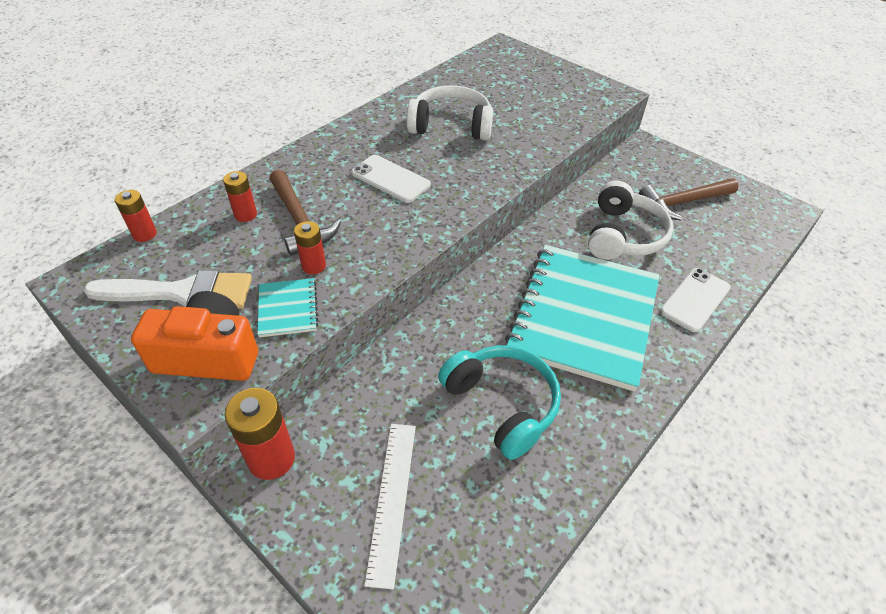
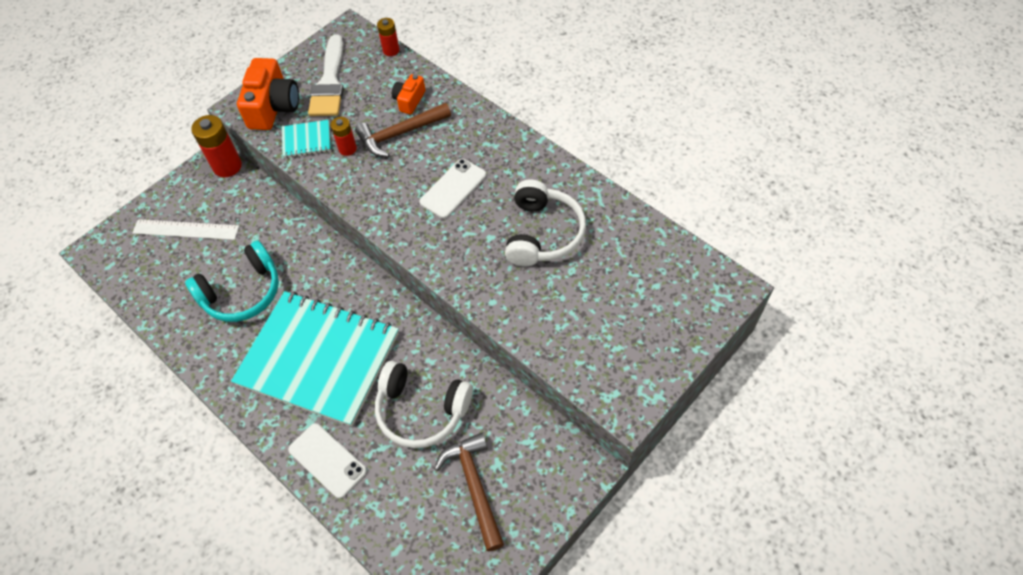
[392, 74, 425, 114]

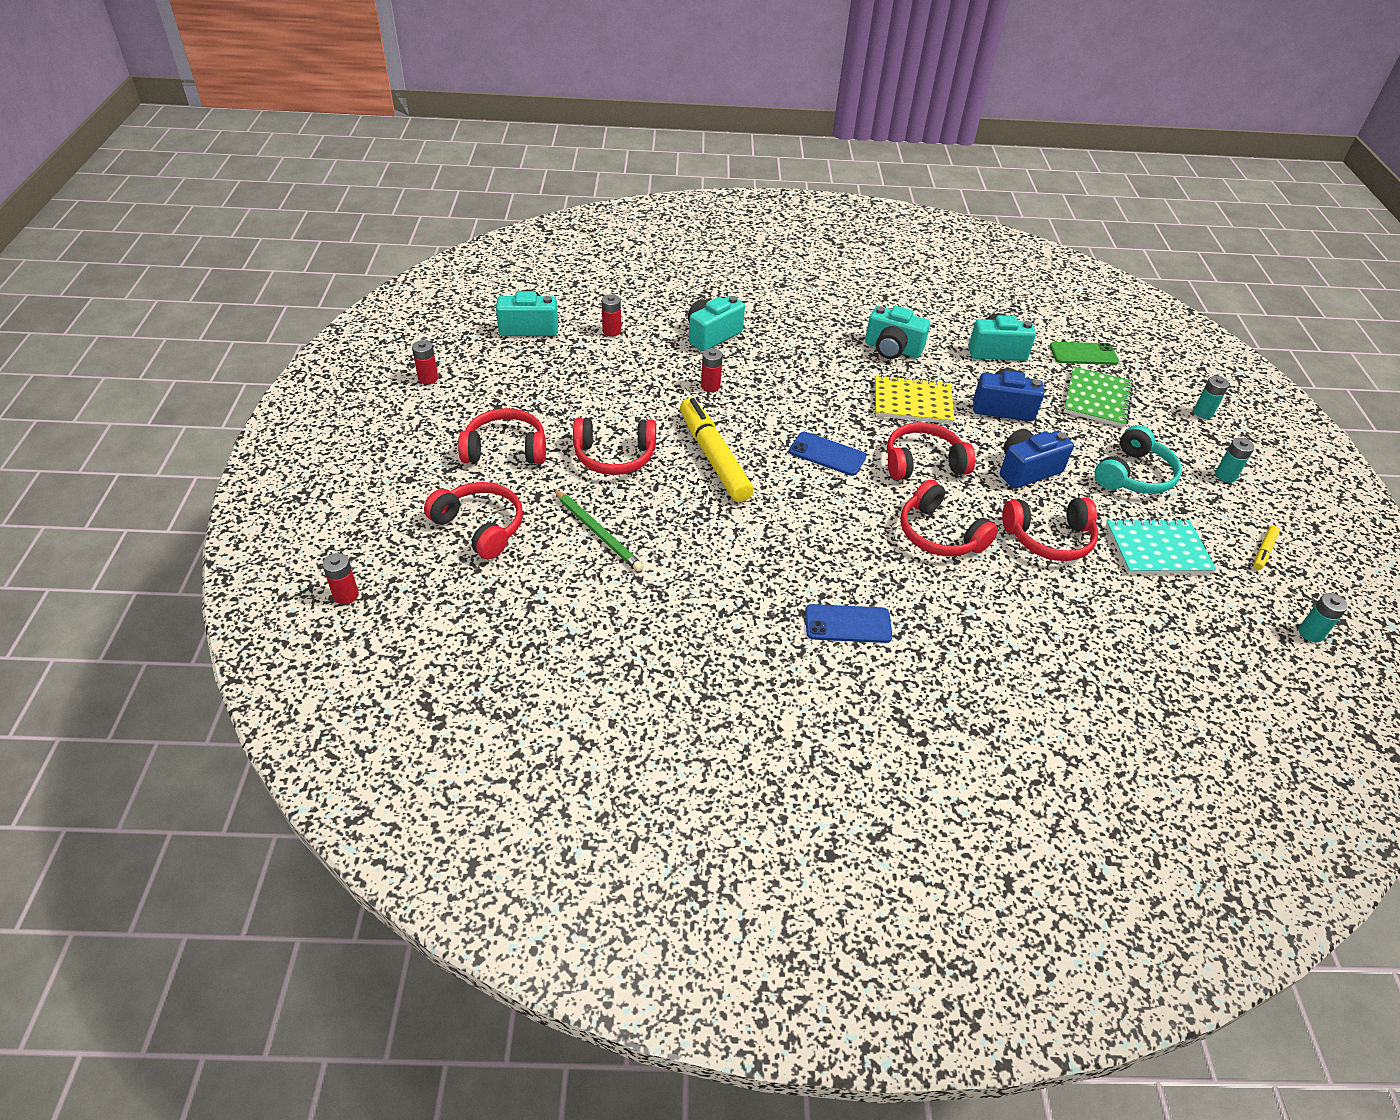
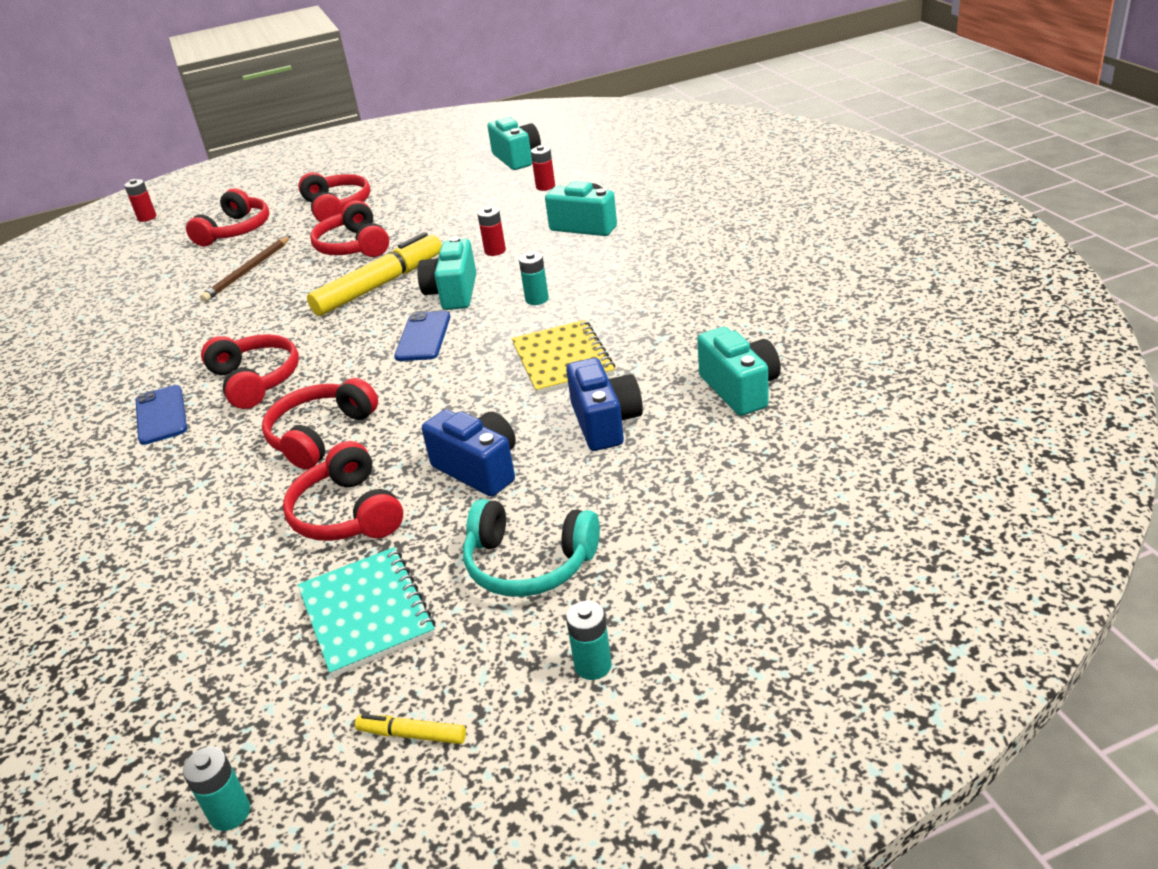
[412, 340, 438, 385] (first image)
[1050, 342, 1119, 365] (first image)
[1064, 366, 1133, 428] (first image)
[417, 236, 476, 310]
[201, 334, 299, 409]
[519, 252, 549, 305]
[200, 236, 291, 302]

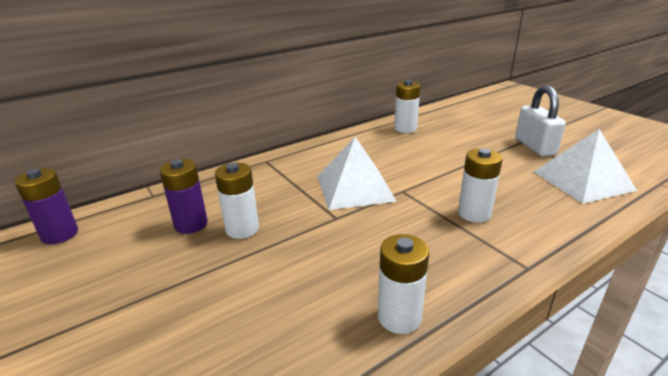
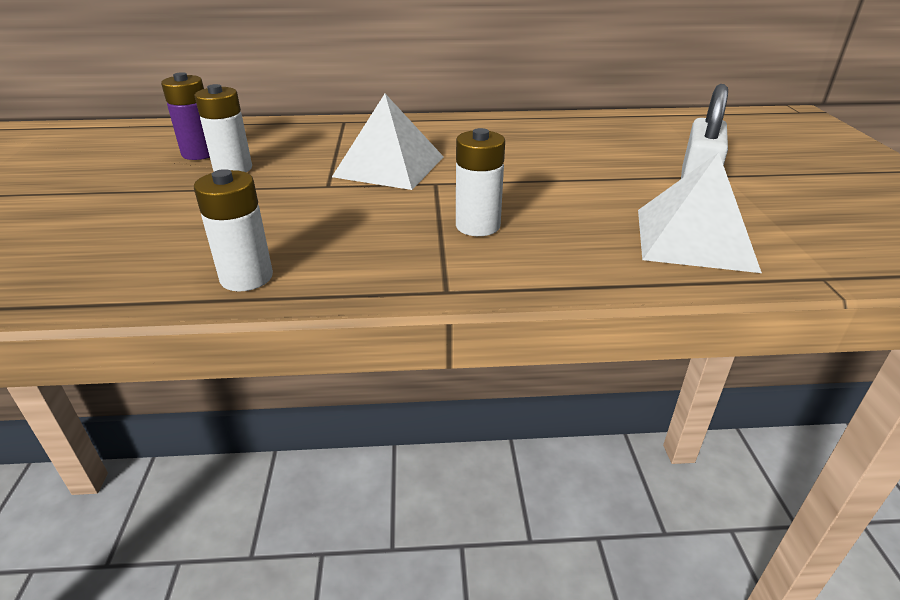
[14, 168, 78, 244] (first image)
[394, 80, 420, 133] (first image)

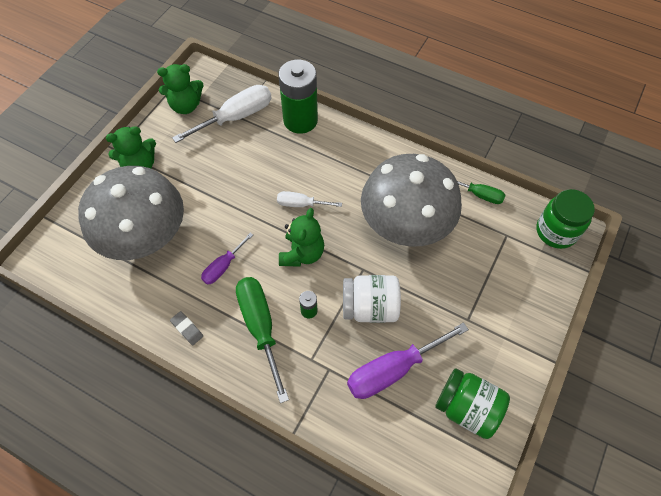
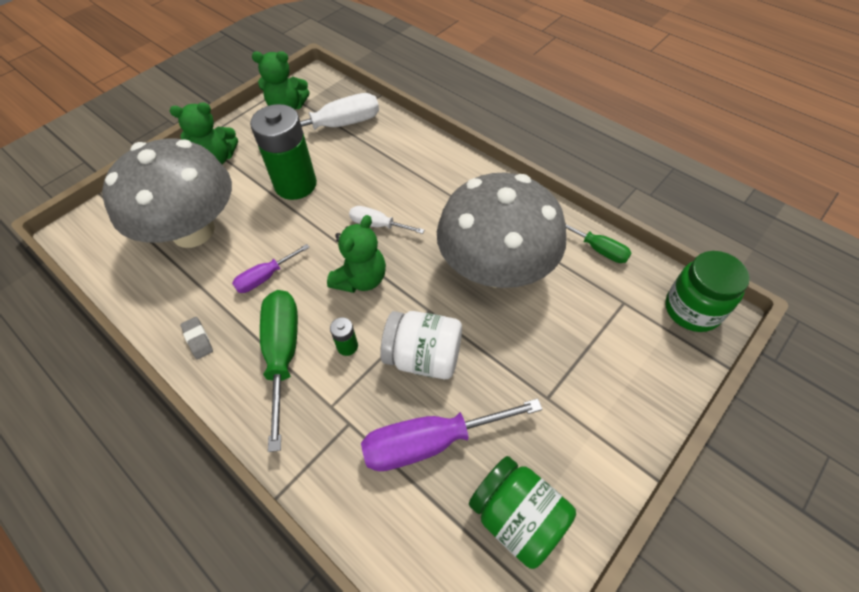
[250, 104, 317, 200]

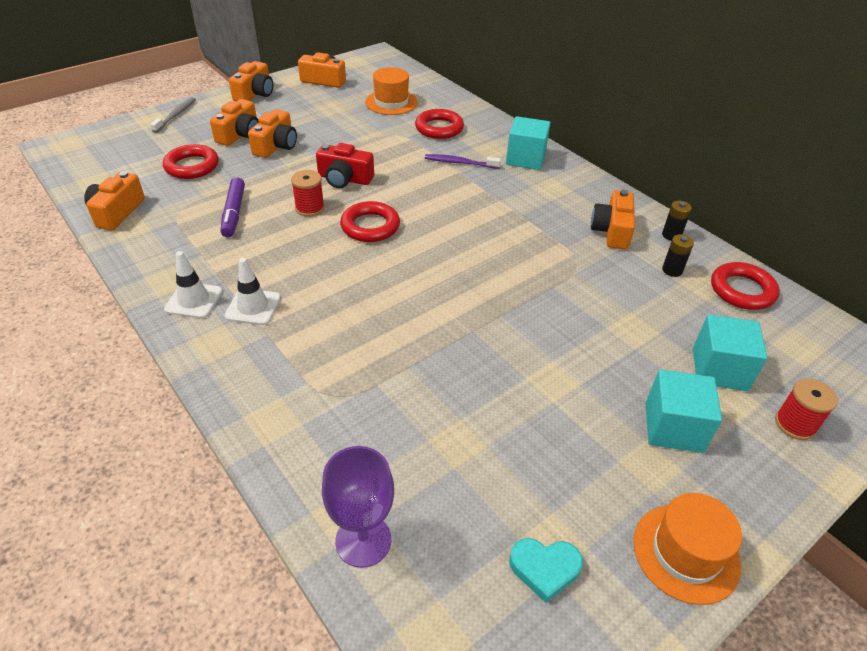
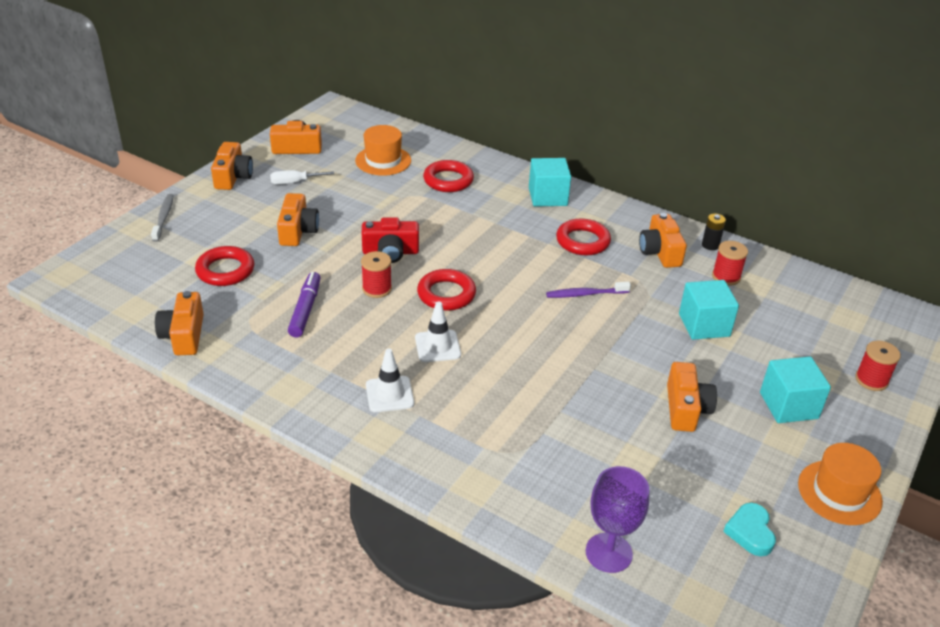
[270, 170, 334, 185]
[415, 301, 461, 362]
[667, 362, 717, 432]
[546, 282, 631, 298]
[679, 280, 739, 340]
[556, 218, 611, 255]
[712, 241, 748, 286]
[288, 272, 321, 337]
[723, 503, 776, 556]

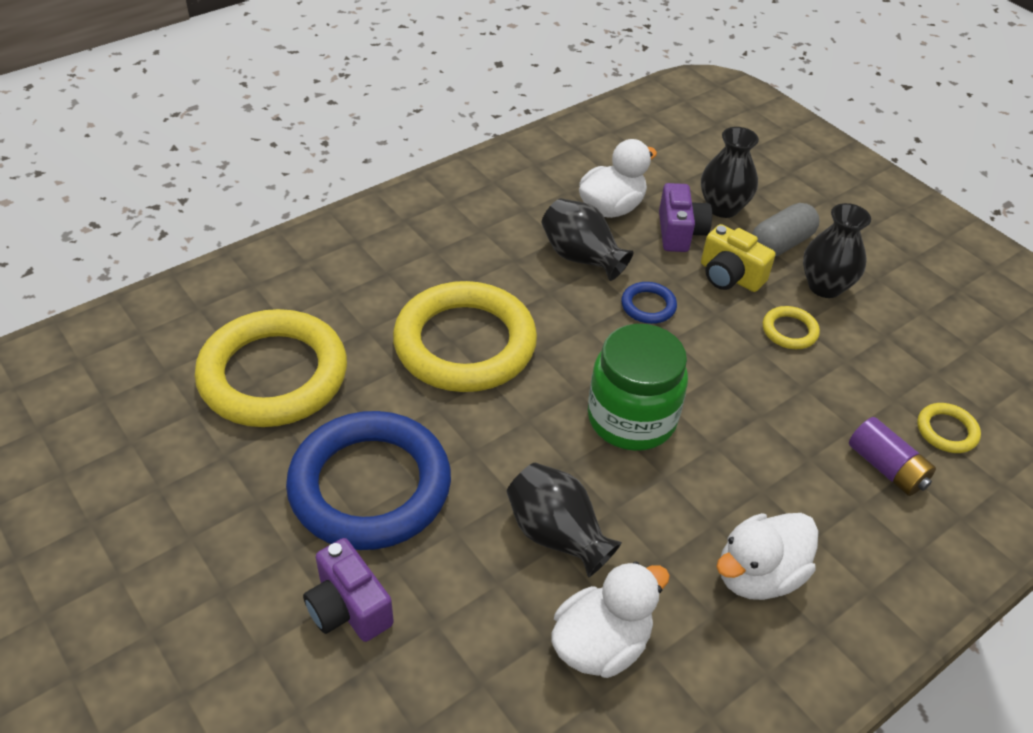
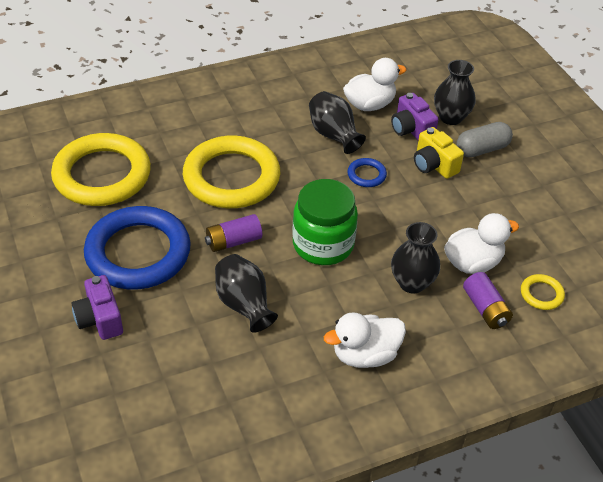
[763, 306, 820, 349] (first image)
[205, 214, 262, 252]
[444, 213, 519, 274]
[391, 222, 440, 294]
[391, 93, 438, 140]

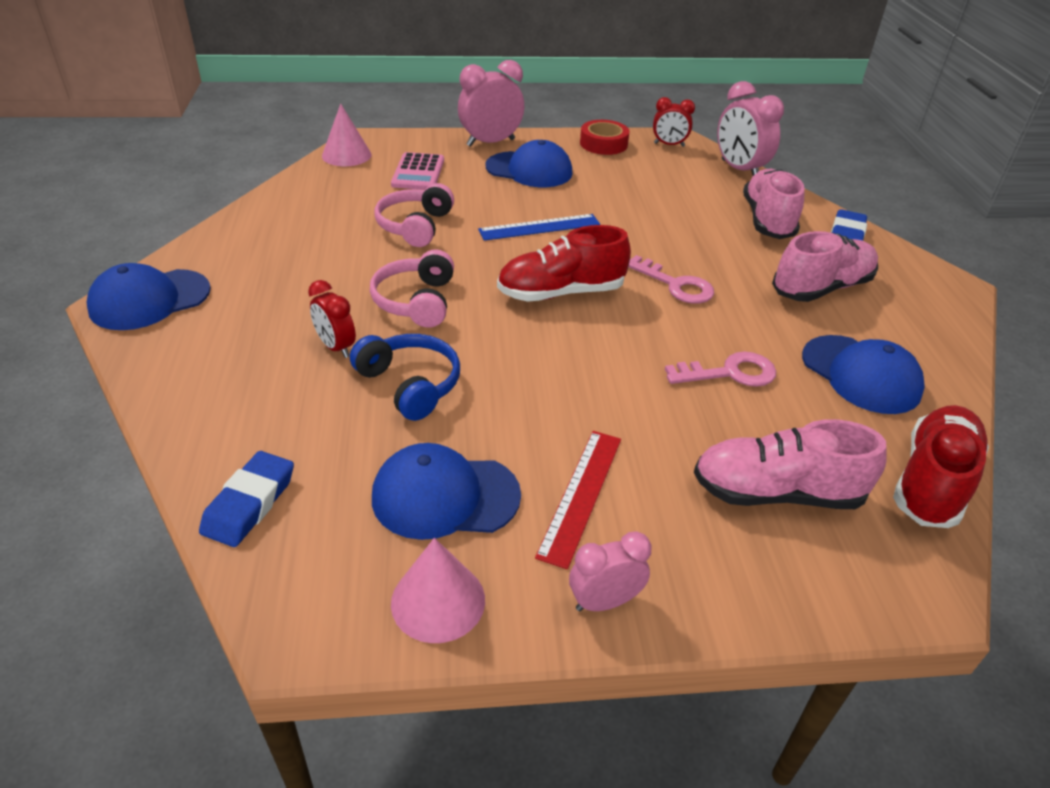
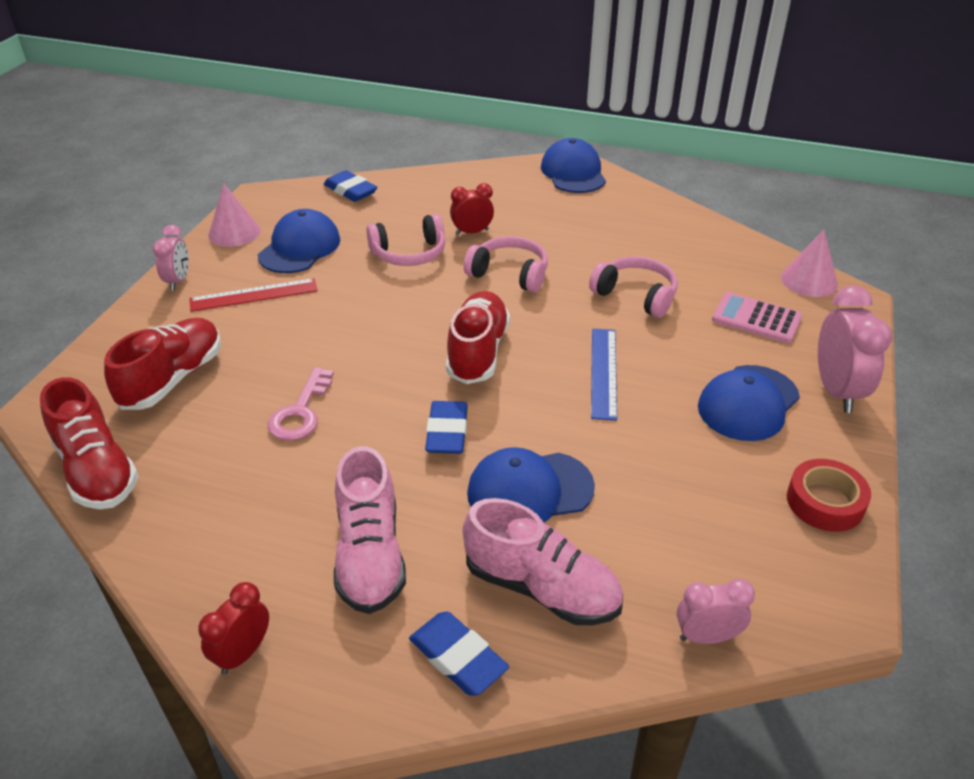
[198, 582, 269, 674]
[467, 447, 595, 523]
[425, 401, 468, 454]
[366, 214, 445, 266]
[104, 318, 221, 410]
[190, 278, 318, 312]
[677, 579, 755, 644]

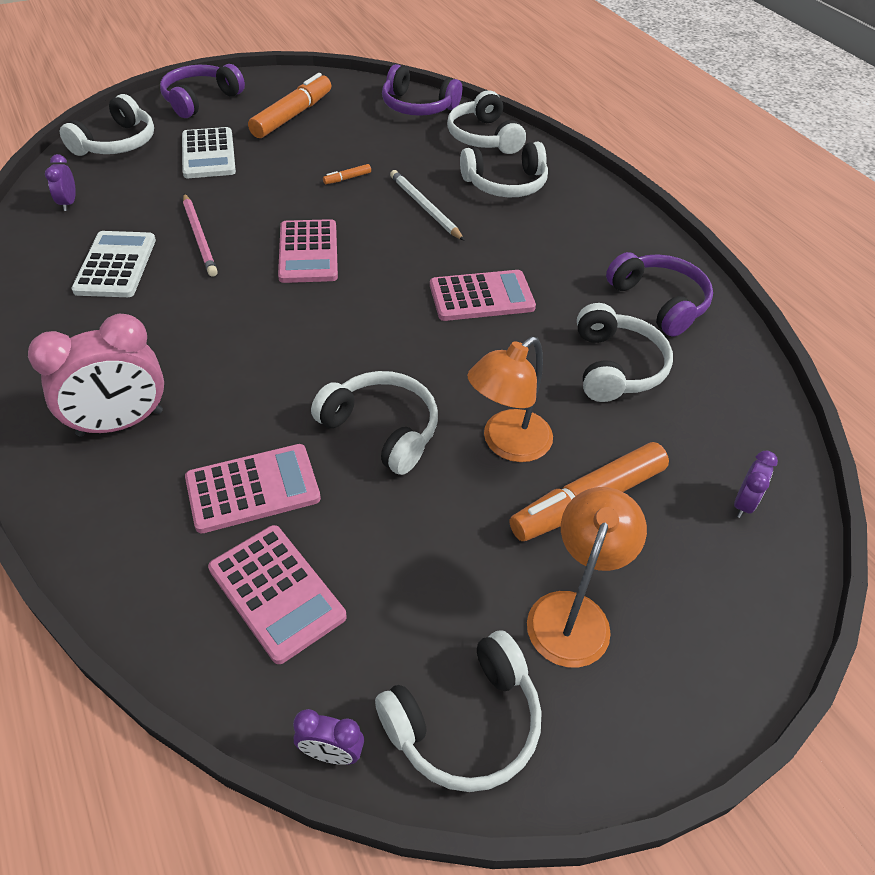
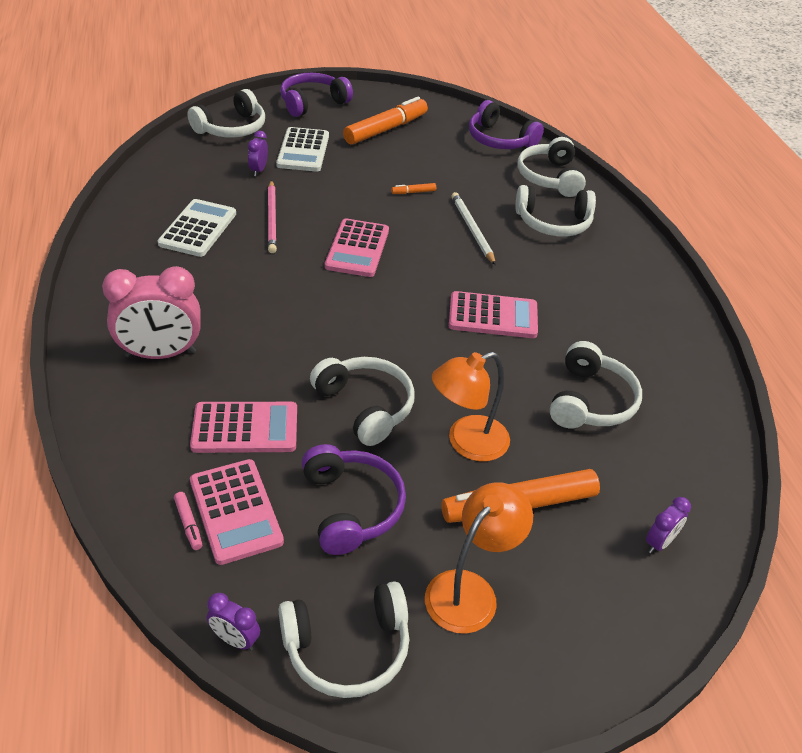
[174, 492, 202, 550]
[248, 131, 268, 176]
[302, 444, 406, 555]

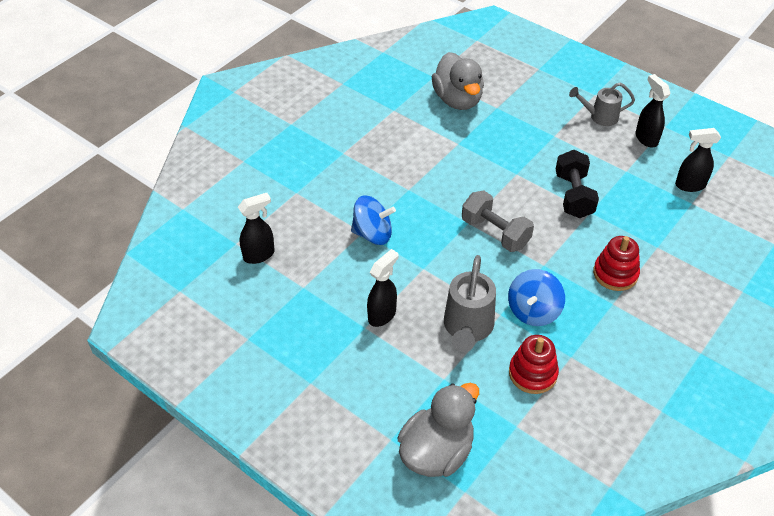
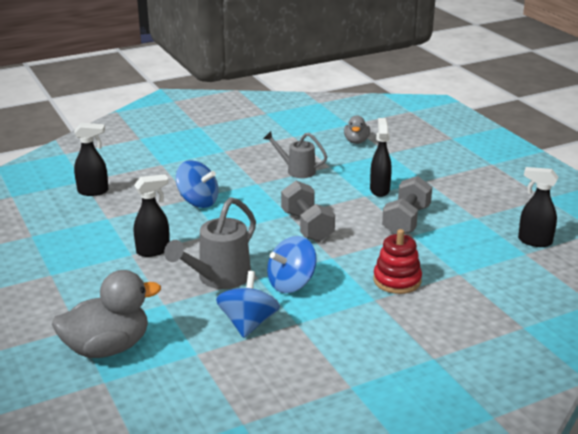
[263, 131, 327, 178]
[370, 118, 392, 197]
[216, 271, 280, 338]
[382, 176, 432, 234]
[344, 115, 370, 144]

